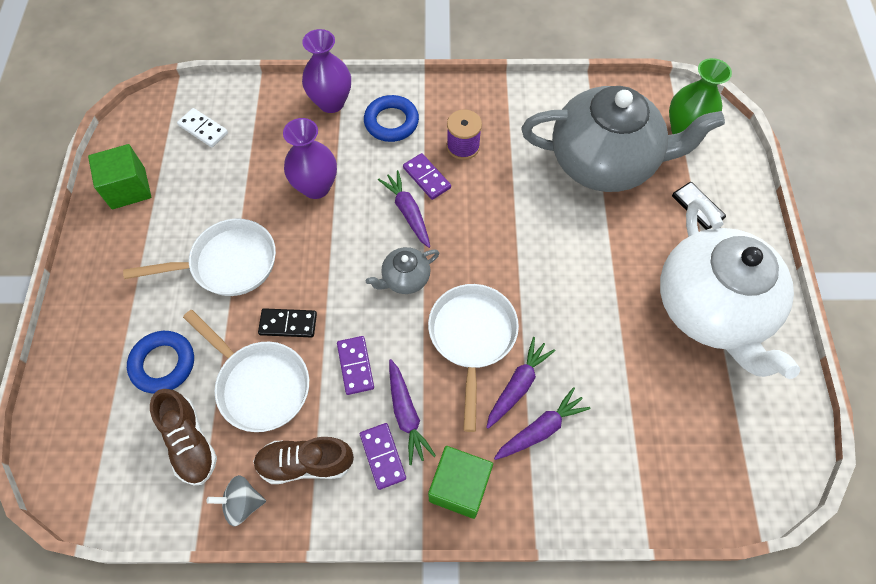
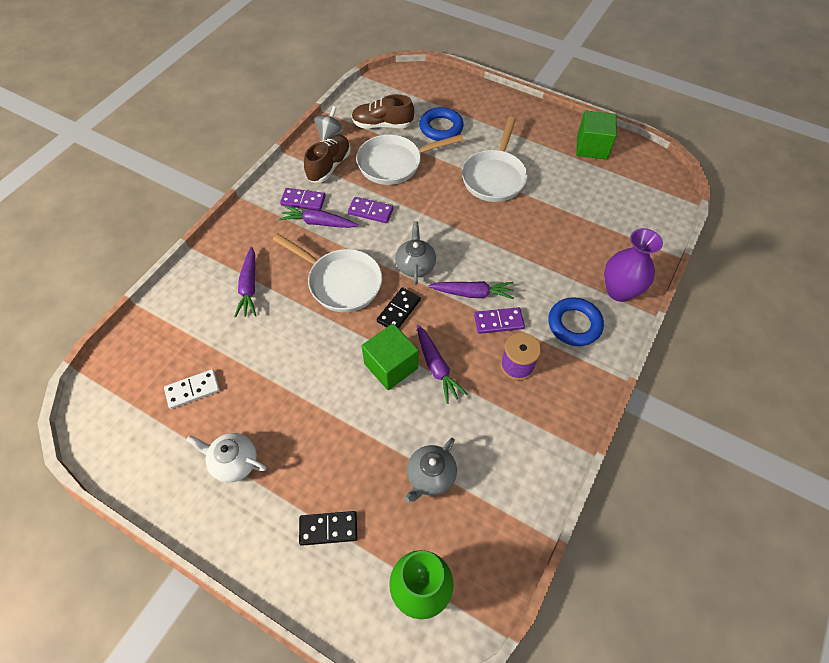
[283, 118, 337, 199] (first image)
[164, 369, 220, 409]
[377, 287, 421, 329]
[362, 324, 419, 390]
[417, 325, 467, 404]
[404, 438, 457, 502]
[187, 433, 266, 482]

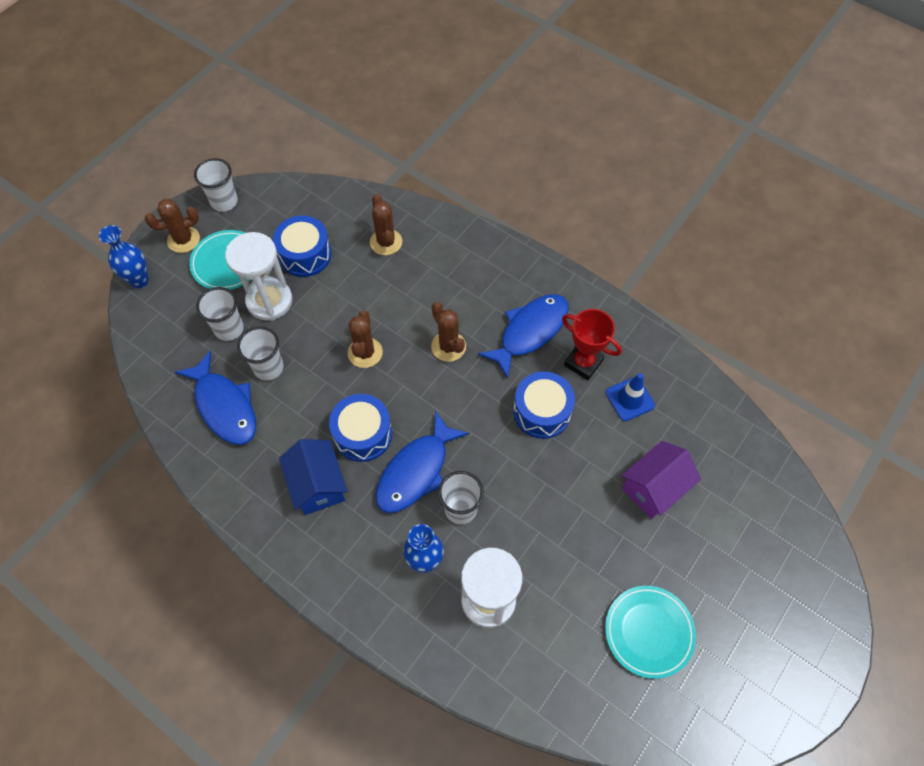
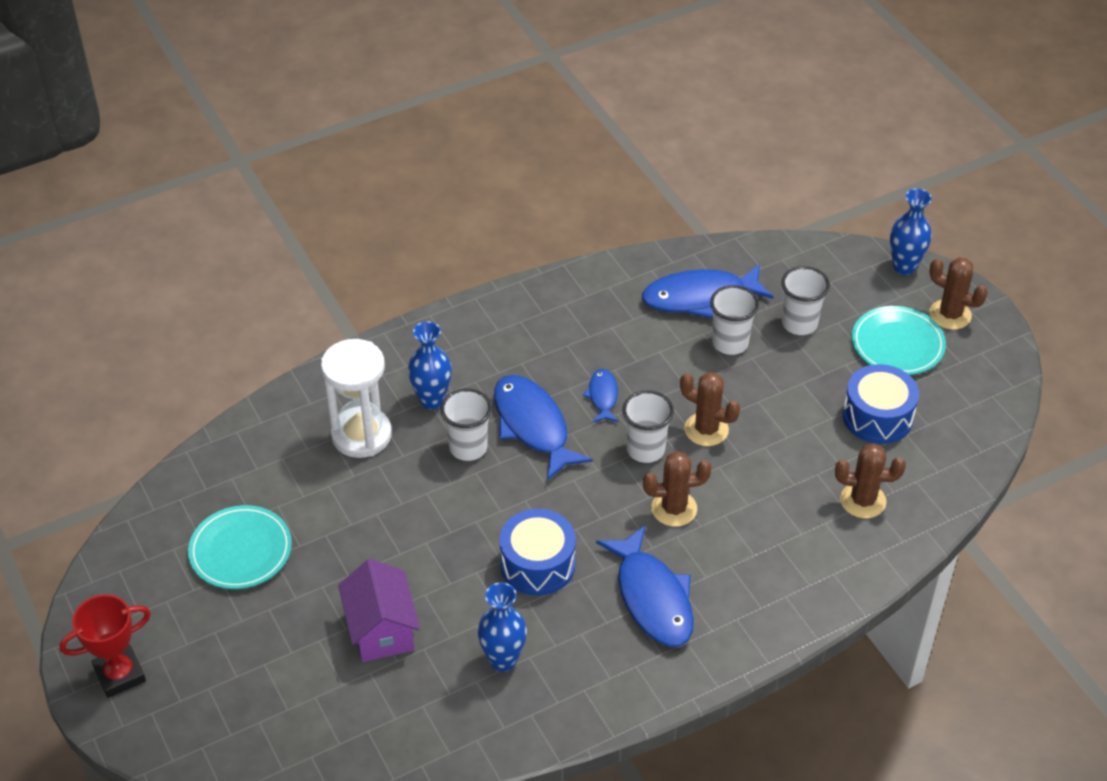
[225, 232, 292, 321] (first image)
[279, 439, 347, 515] (first image)
[623, 390, 674, 463]
[59, 594, 151, 698]
[583, 369, 618, 423]
[478, 582, 527, 672]
[929, 257, 988, 330]

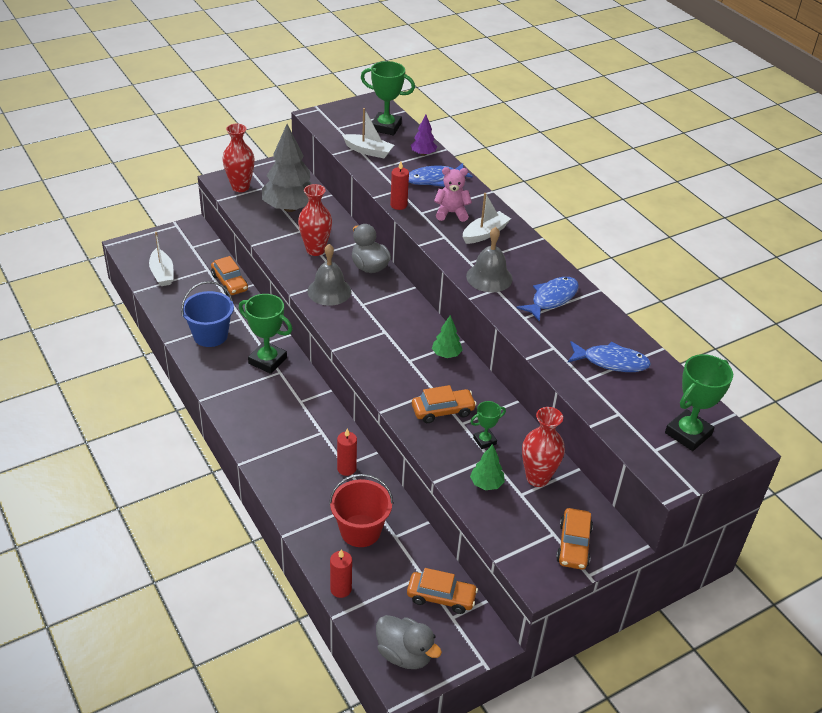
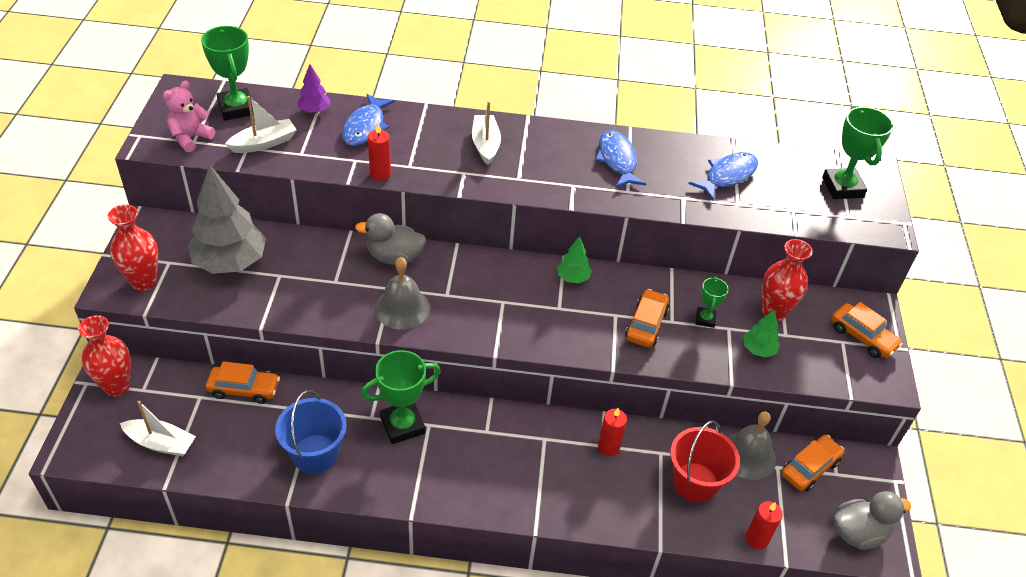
[78, 315, 131, 397]
[163, 81, 215, 152]
[728, 412, 776, 480]
[201, 26, 254, 121]

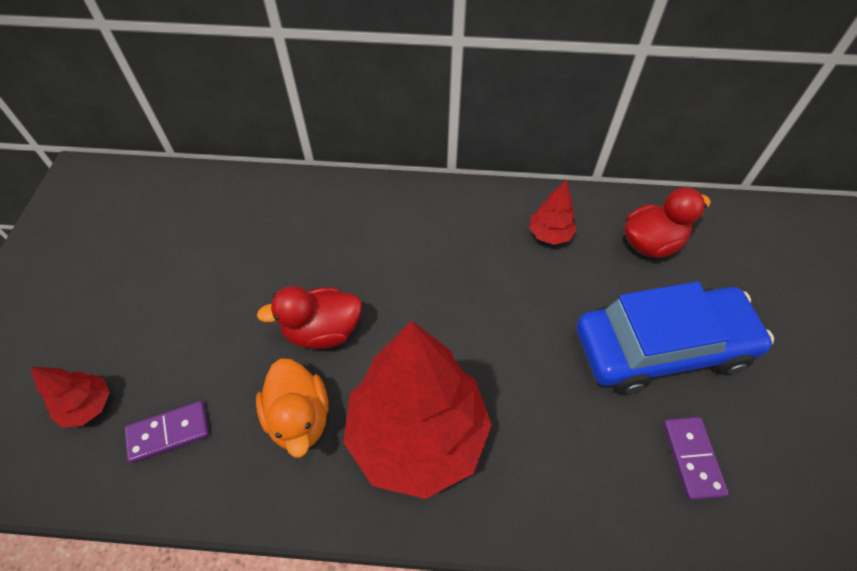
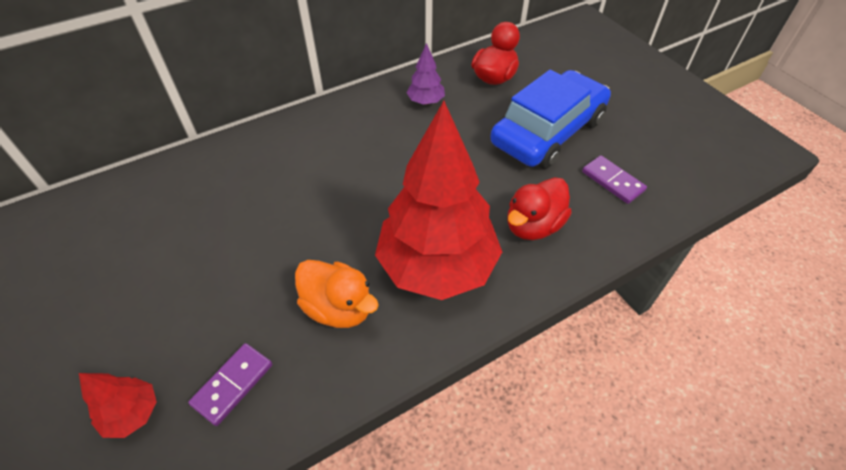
[507, 177, 572, 240]
[407, 43, 445, 105]

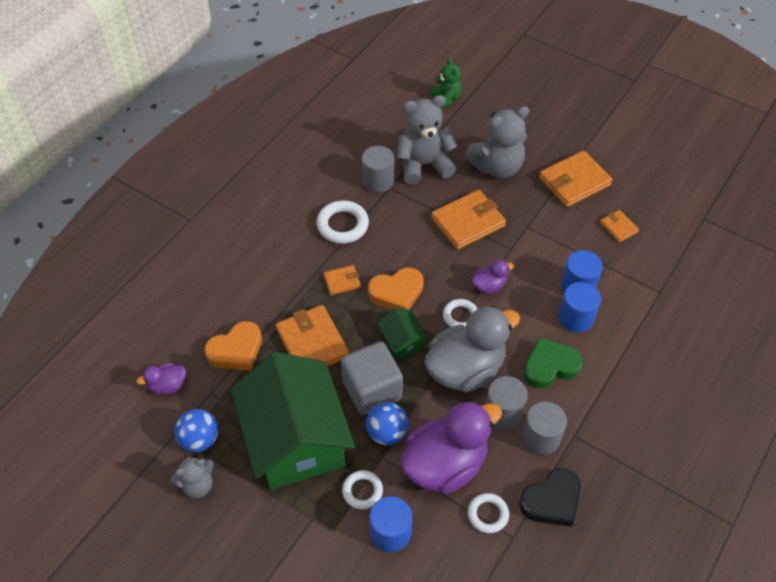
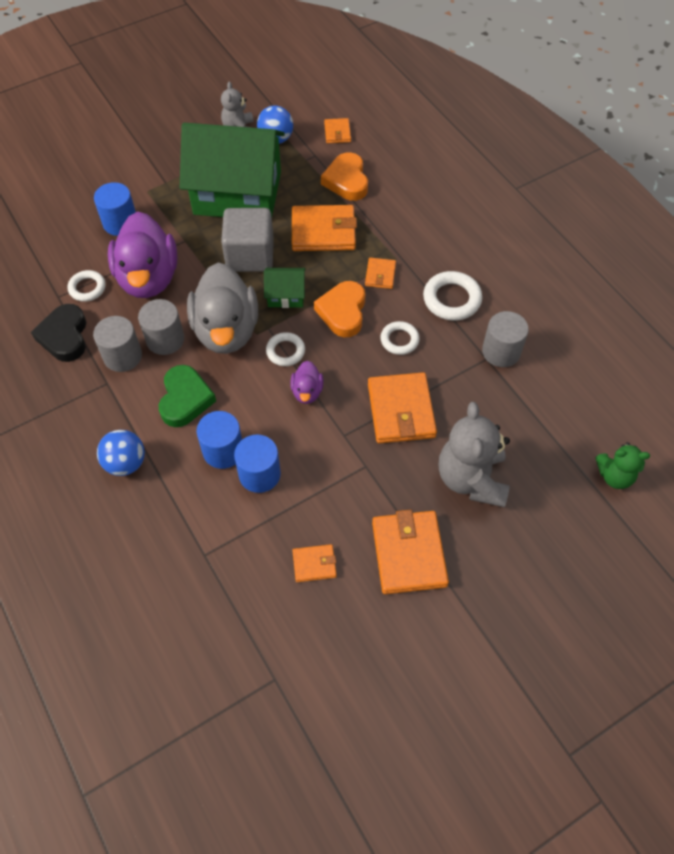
[397, 95, 458, 185] (first image)
[380, 321, 420, 355]
[97, 430, 145, 476]
[324, 118, 351, 143]

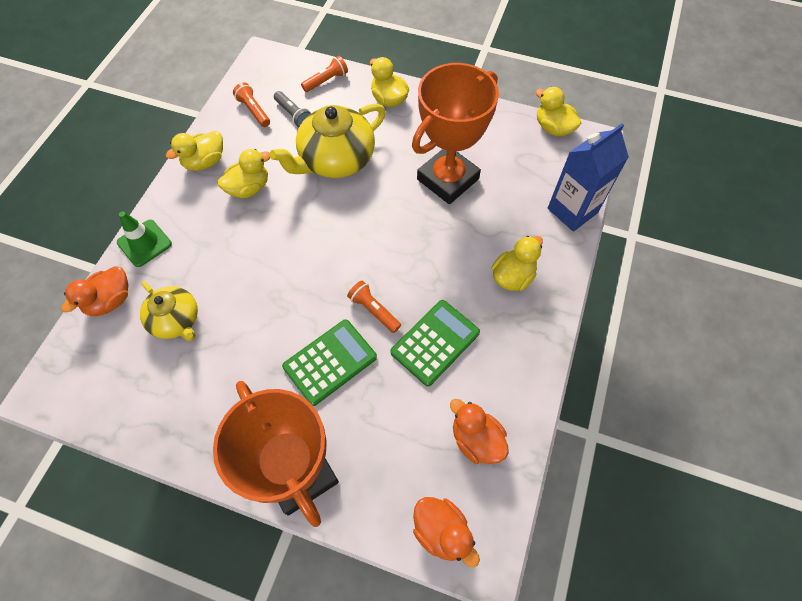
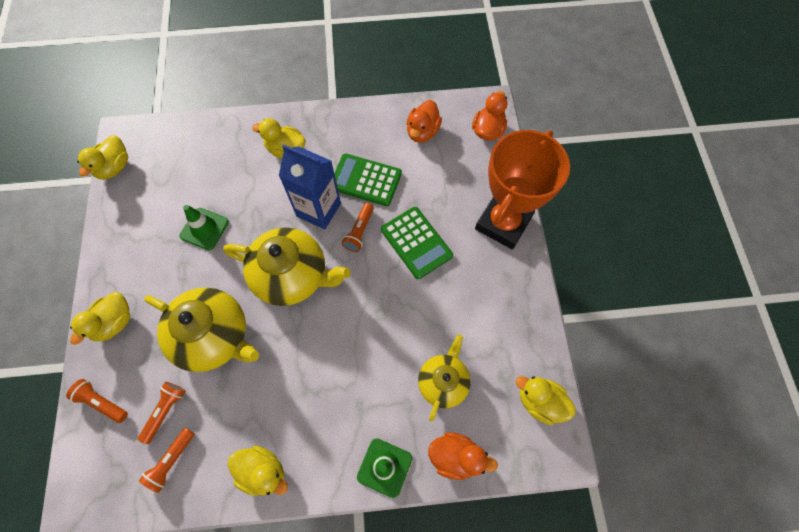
[223, 227, 351, 306]
[516, 376, 576, 425]
[279, 144, 341, 229]
[180, 205, 229, 250]
[138, 382, 186, 444]
[381, 207, 453, 279]

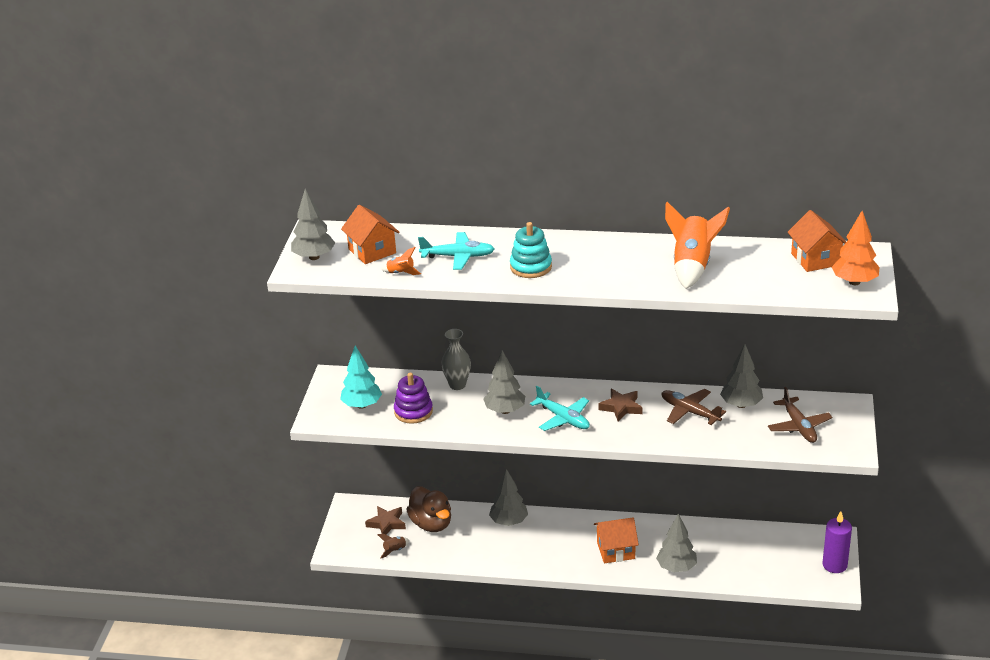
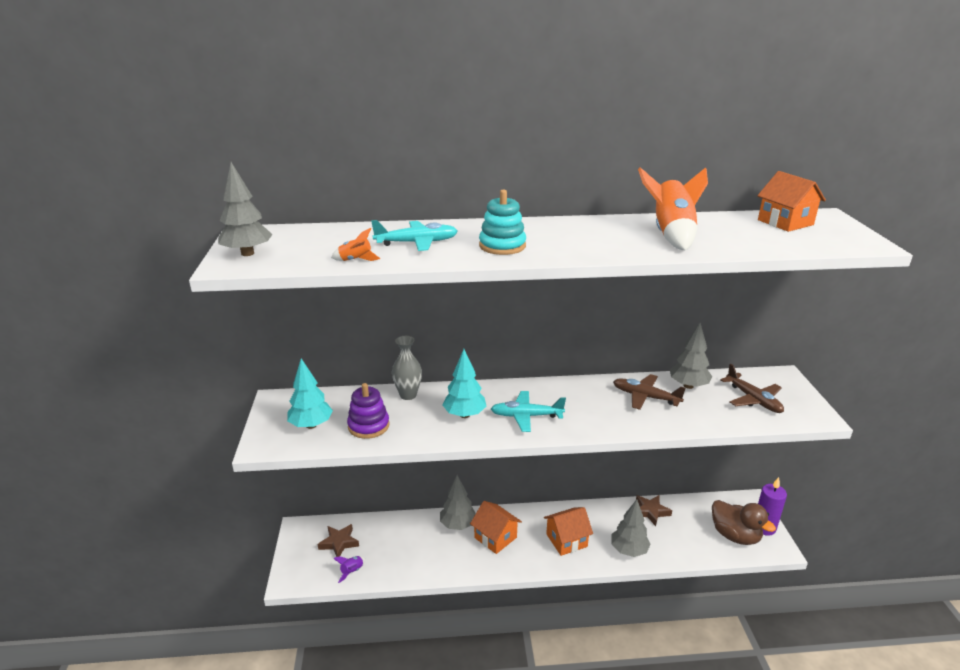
[832, 211, 879, 285] (first image)
[470, 501, 522, 554]
[712, 500, 776, 545]
[636, 495, 672, 526]
[333, 556, 365, 583]
[443, 349, 486, 418]
[491, 391, 566, 432]

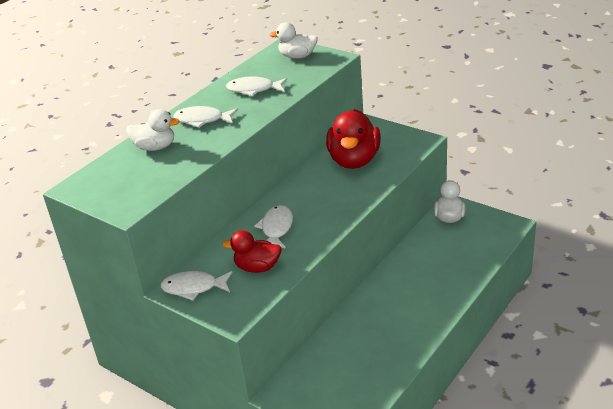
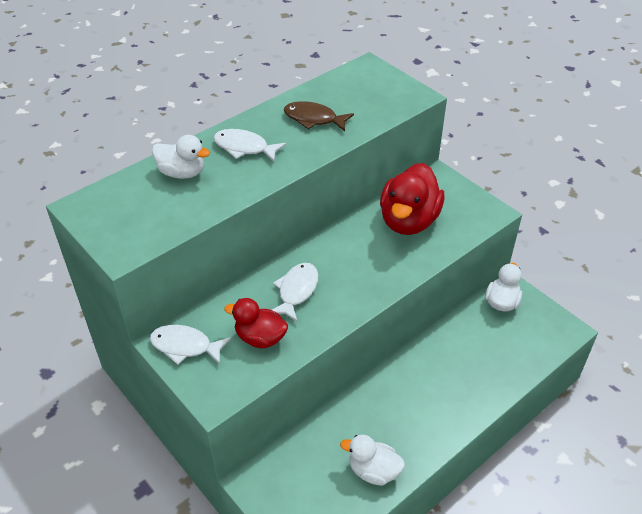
[340, 435, 405, 485]
[284, 101, 354, 131]

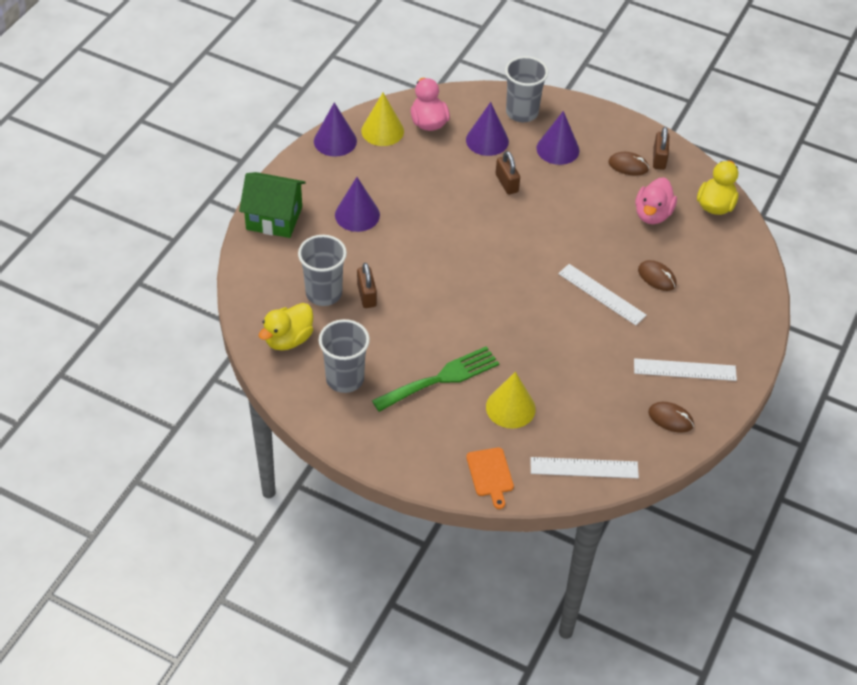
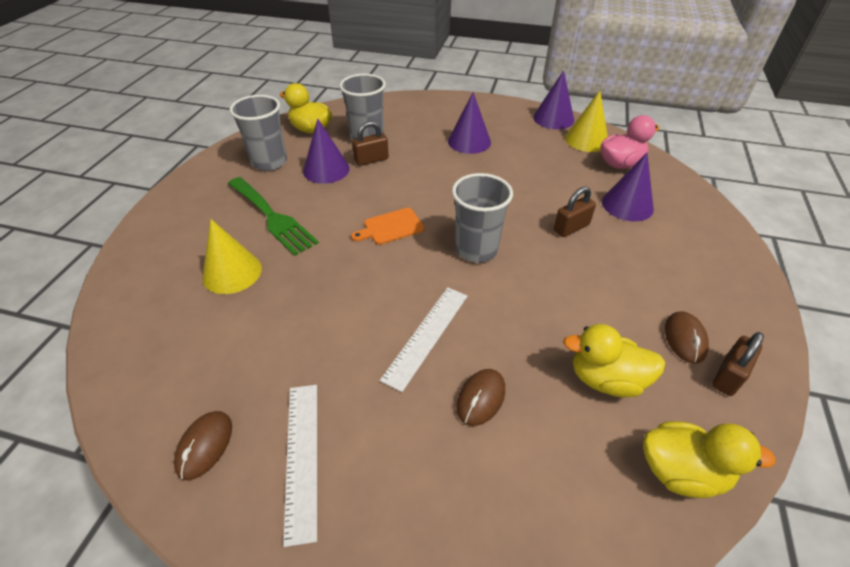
[239, 172, 306, 238] (first image)
[531, 457, 639, 478] (first image)
[351, 208, 424, 245]
[452, 173, 513, 263]
[303, 119, 350, 184]
[563, 324, 665, 397]
[712, 332, 764, 396]

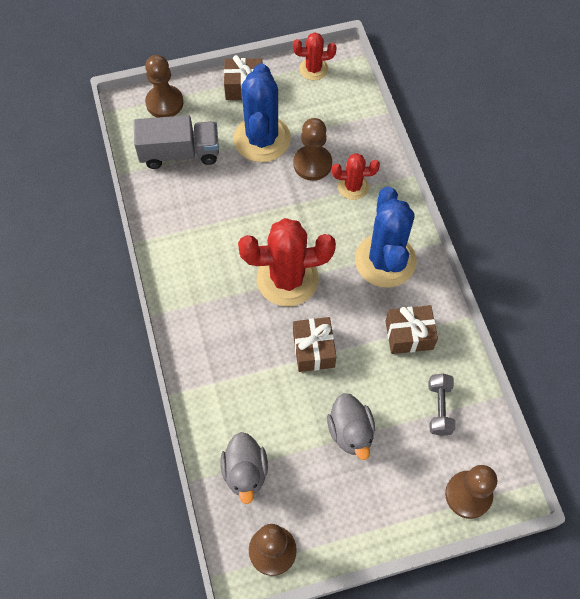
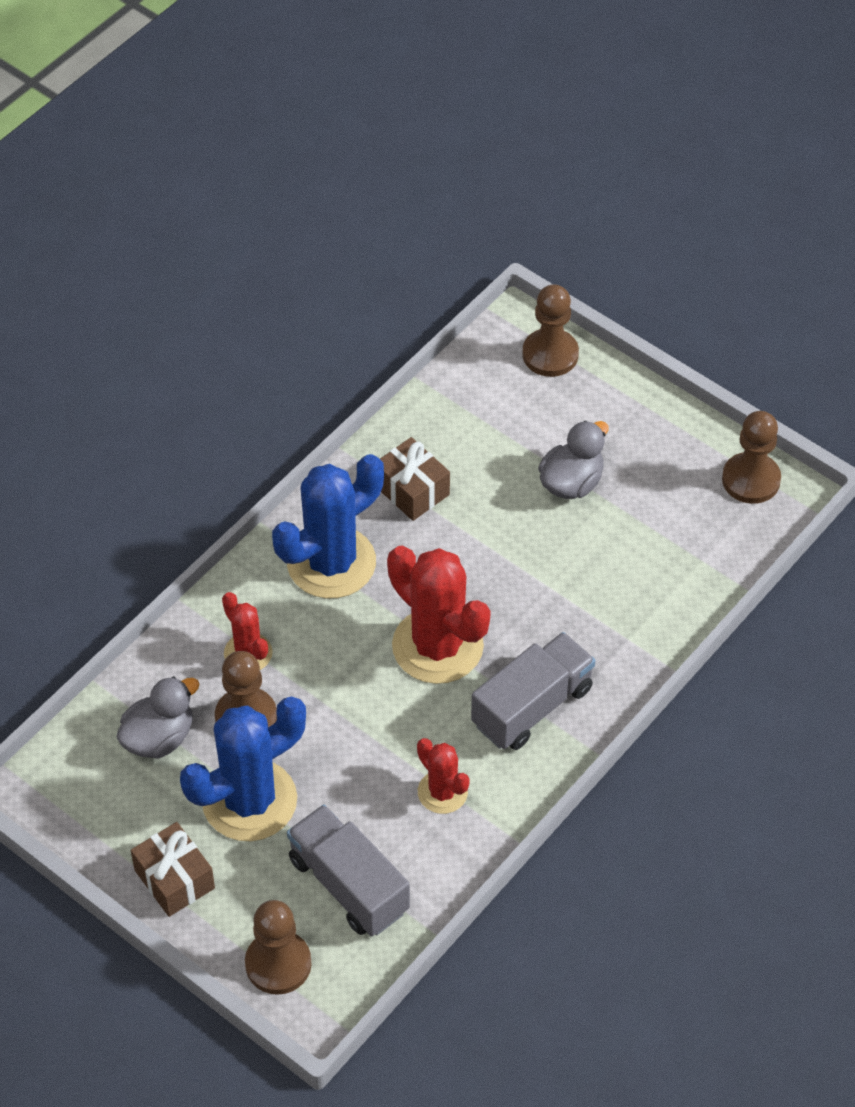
[293, 317, 336, 372] (first image)
[428, 373, 455, 436] (first image)
[471, 632, 595, 750]
[116, 676, 200, 759]
[417, 738, 470, 814]

